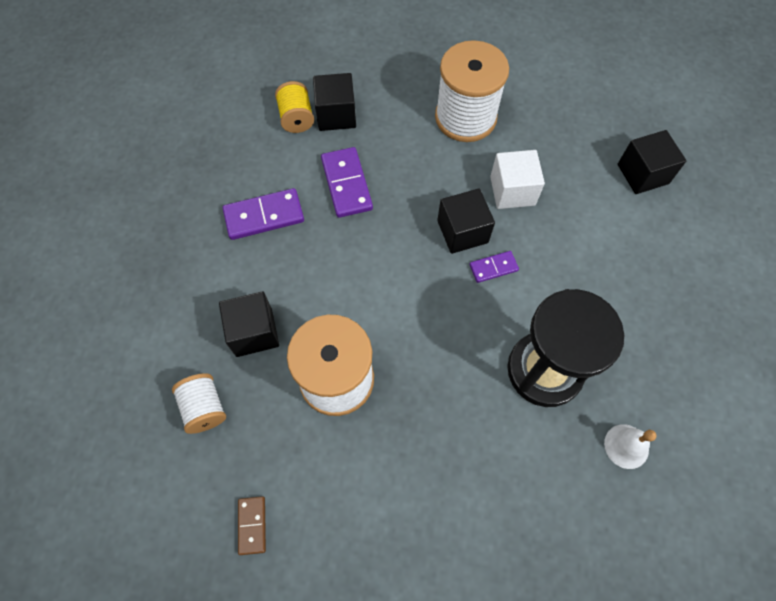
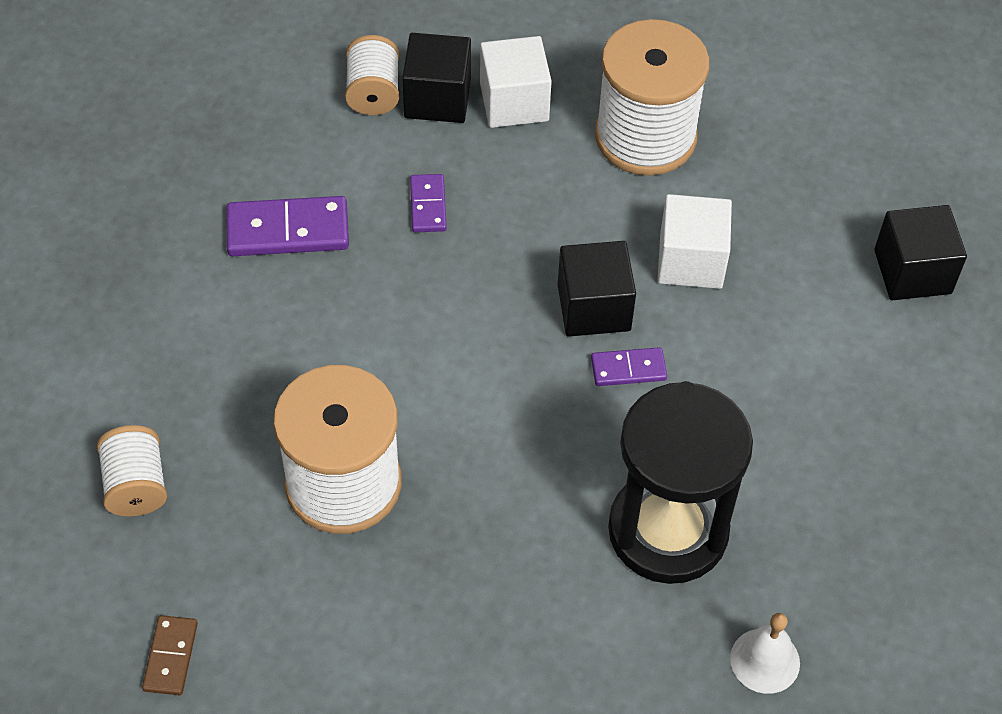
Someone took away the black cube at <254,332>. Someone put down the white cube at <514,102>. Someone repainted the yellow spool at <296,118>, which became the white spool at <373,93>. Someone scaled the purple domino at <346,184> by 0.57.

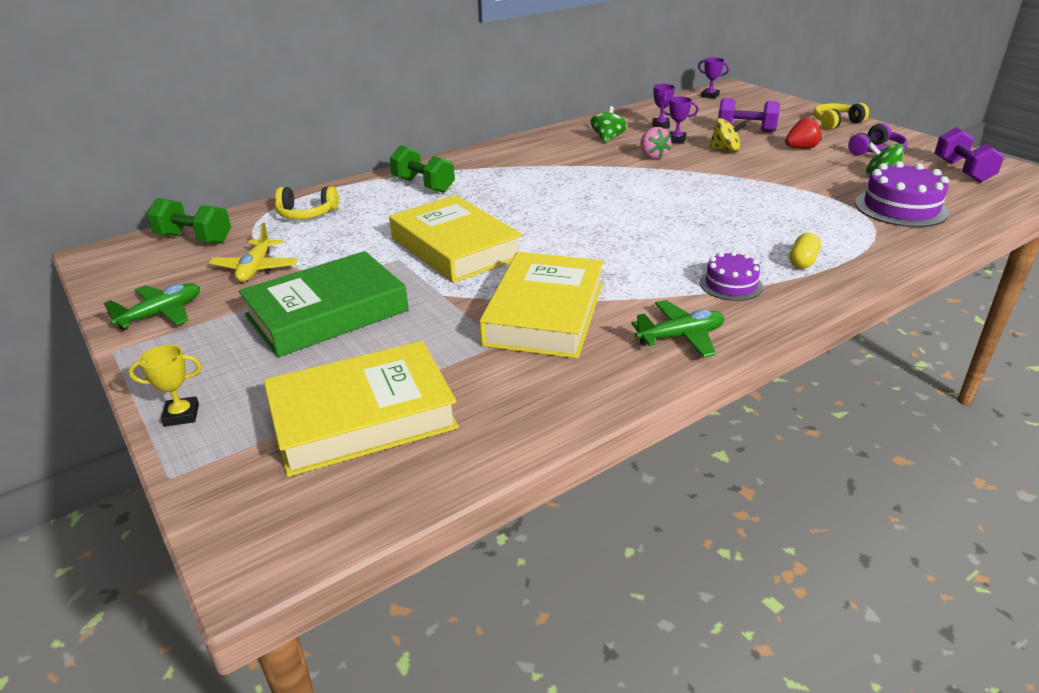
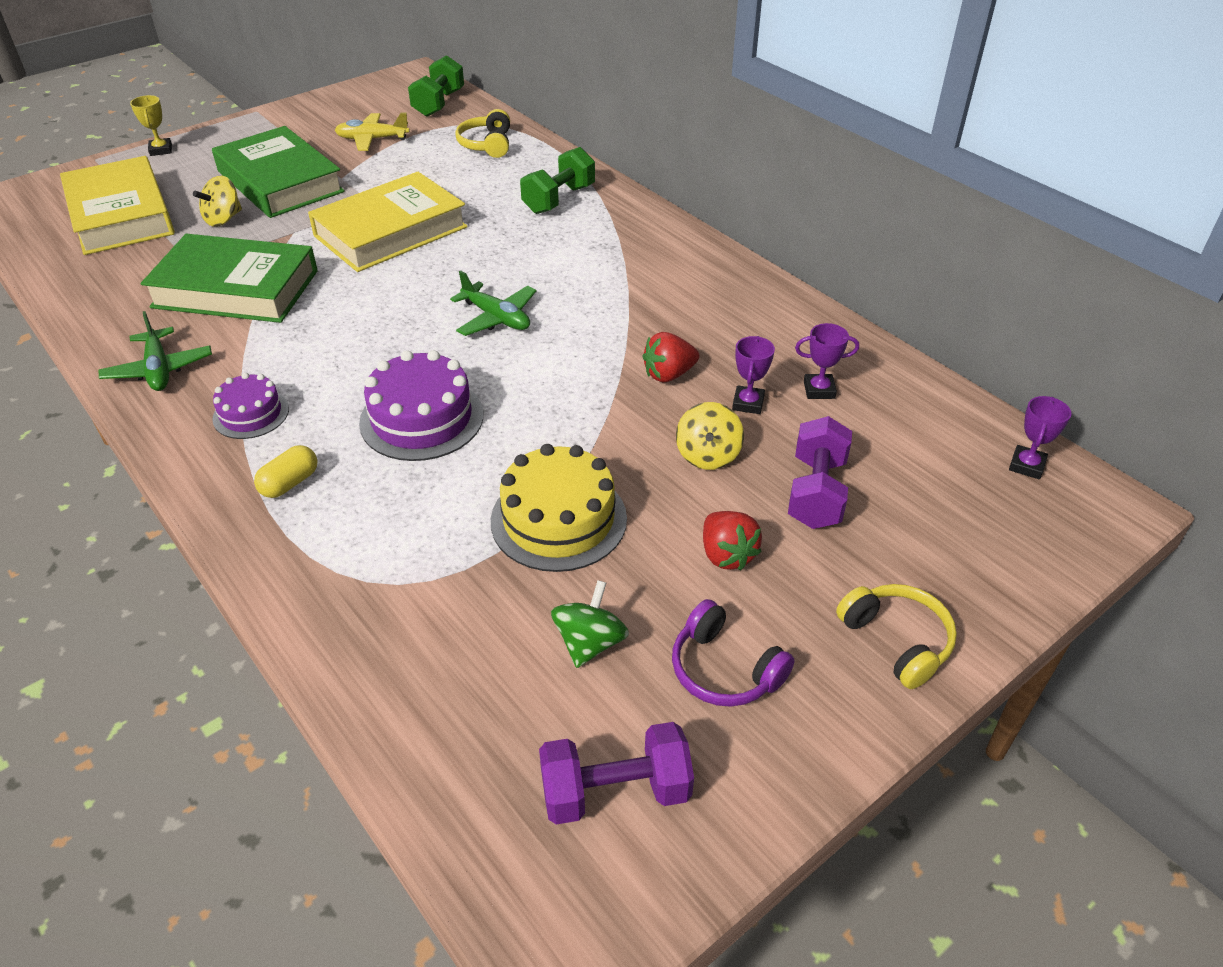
Someone took away the green spinning top at <607,138>. Someone put down the yellow spinning top at <223,219>. Someone put down the yellow cake at <558,519>. Someone carried the green plane from <162,314> to <496,318>. Someone carried the purple cake from <900,208> to <422,418>. Someone repainted the yellow book at <545,314>, which became the green book at <236,289>. Someone repainted the pink strawberry at <652,156>, which became the red strawberry at <669,374>. Someone rotated the yellow capsule at <802,261> by 75 degrees counterclockwise.

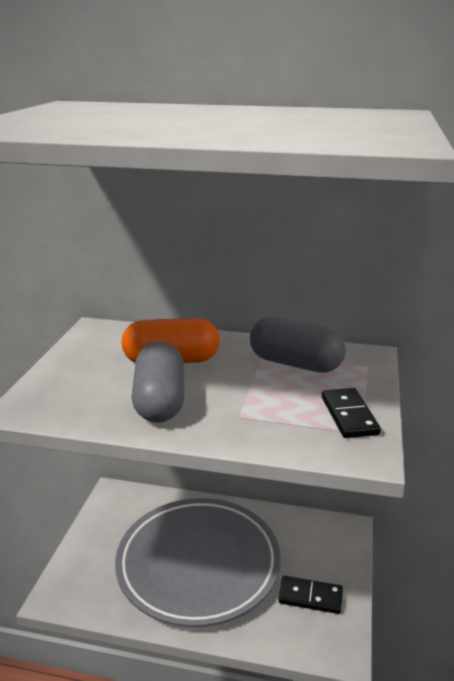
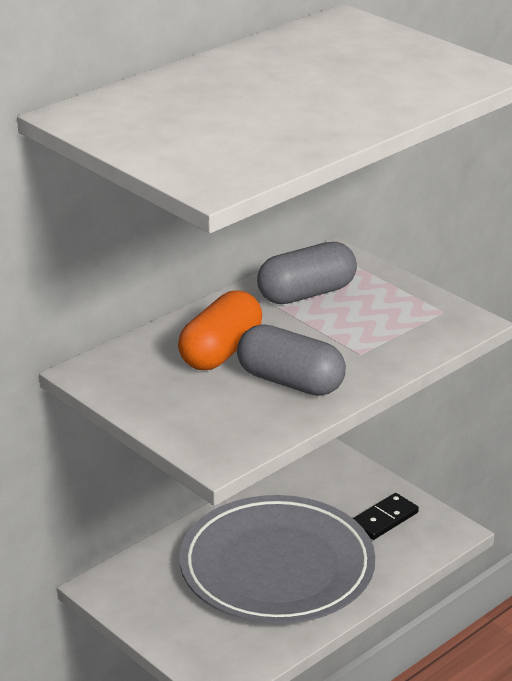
Someone took away the black domino at <349,415>.

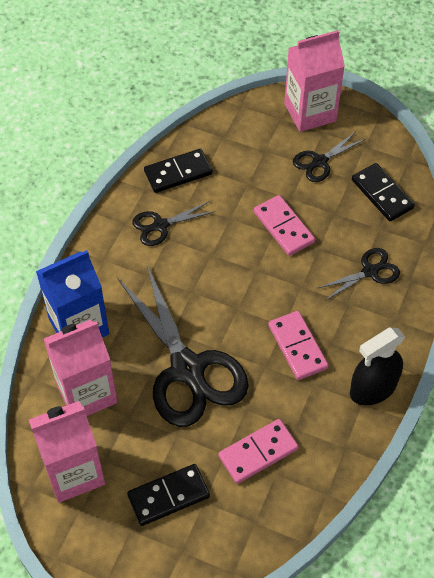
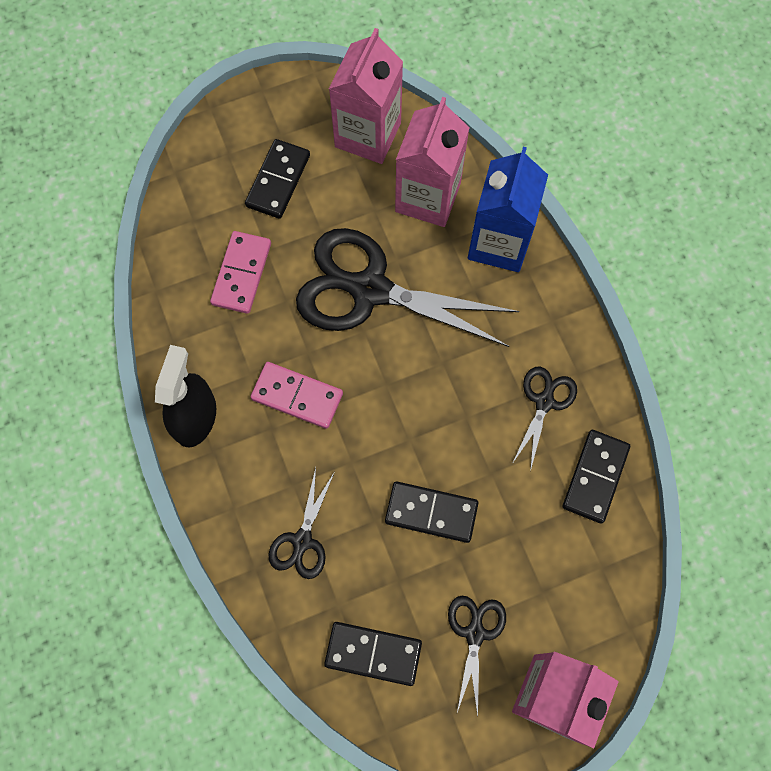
Someone repainted the pink domino at <284,227>, which became the black domino at <431,513>.

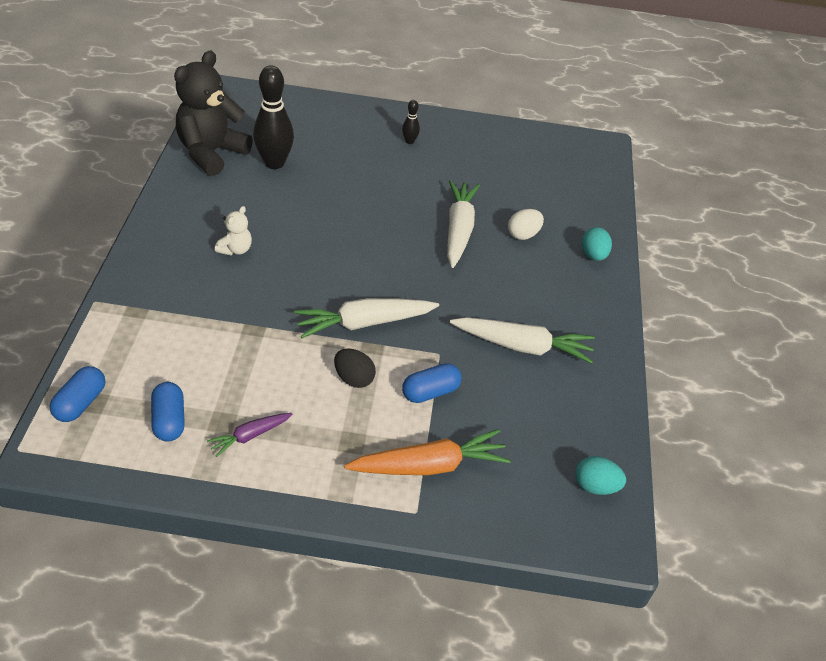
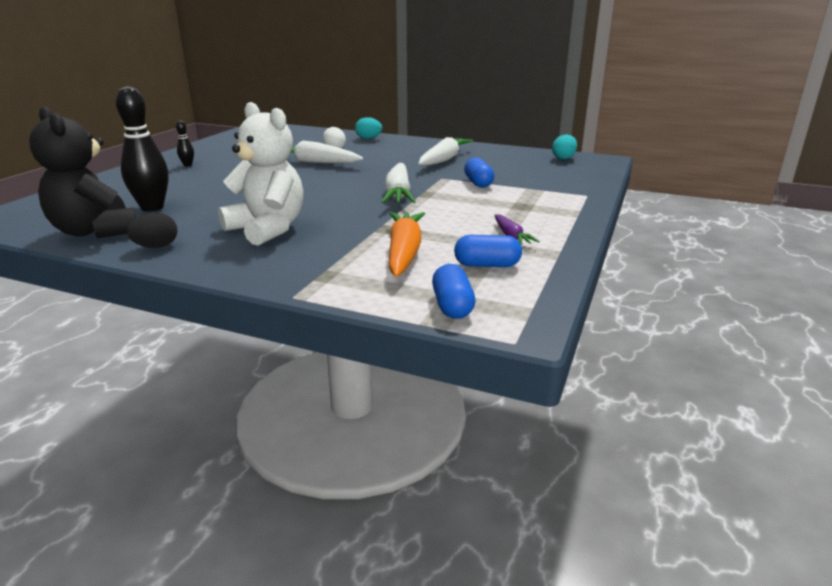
Someone carried the black egg from <354,378> to <156,247>. Someone carried the orange carrot from <429,465> to <404,253>. Someone rotated the blue capsule at <81,403> by 45 degrees clockwise. Someone scaled the white teddy bear at <235,249> by 2.19.

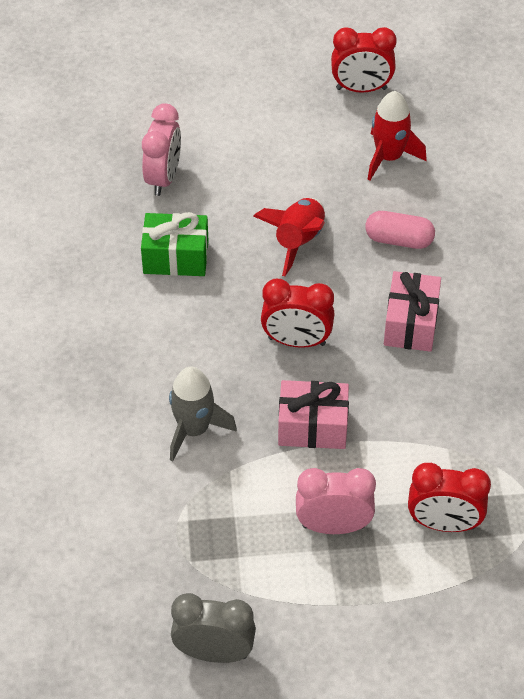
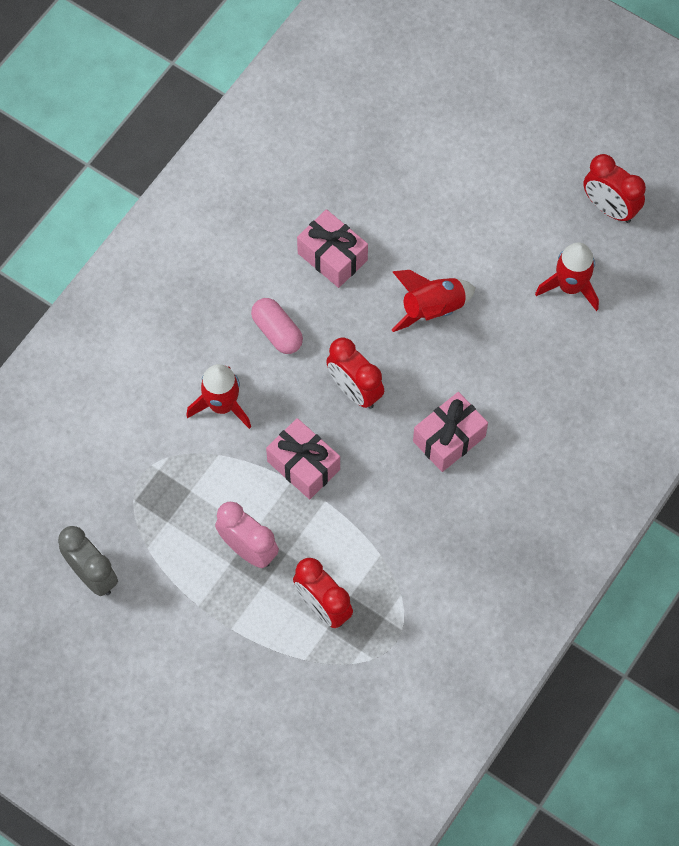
Someone took away the pink clock at <163,178>. Someone carried the pink capsule from <399,240> to <277,332>. Someone repainted the green gift at <176,257>, which became the pink gift at <332,257>. Someone repainted the grey rocket at <194,430>, which became the red rocket at <222,405>.

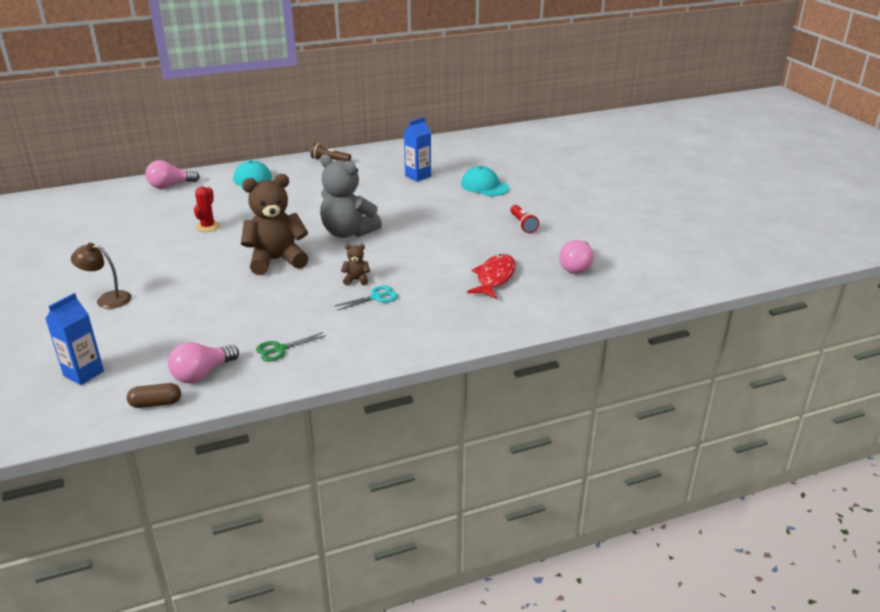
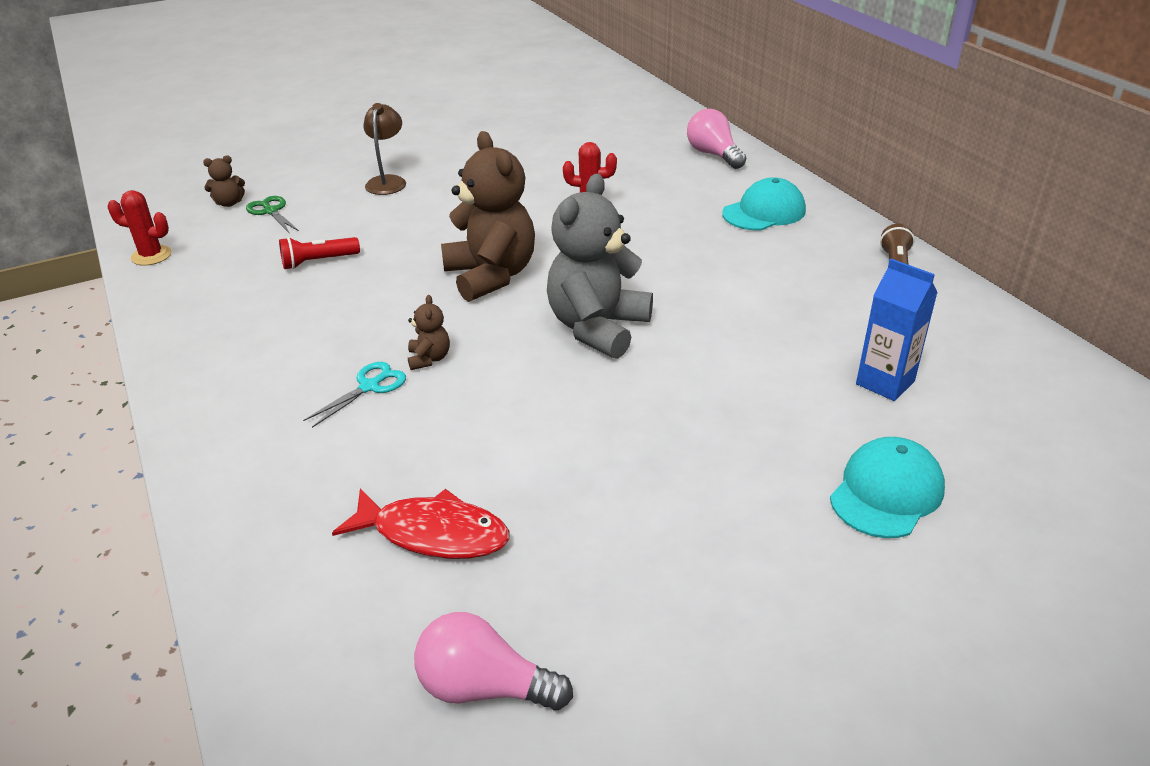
Someone took away the pink light bulb at <202,374>. Someone carried the green scissors from <280,349> to <271,211>. Someone carried the red flashlight from <523,225> to <318,262>. Someone swapped the blue carton at <83,373> for the brown teddy bear at <229,203>. Someone swapped the brown capsule at <156,403> for the red cactus at <151,256>. Someone rotated the turquoise scissors at <376,297> by 105 degrees counterclockwise.

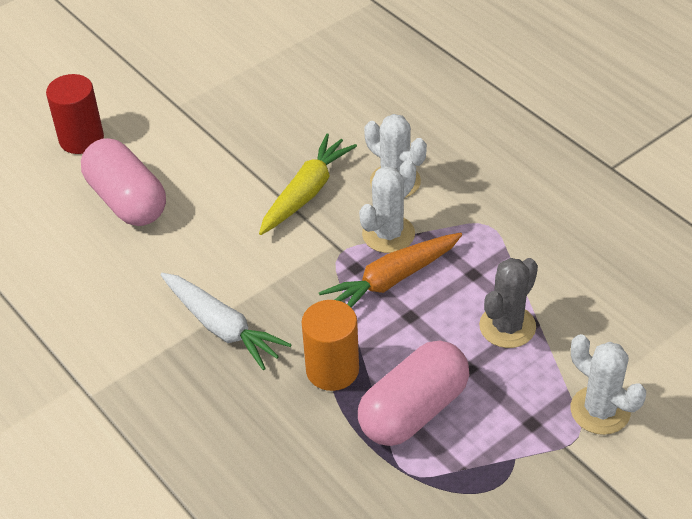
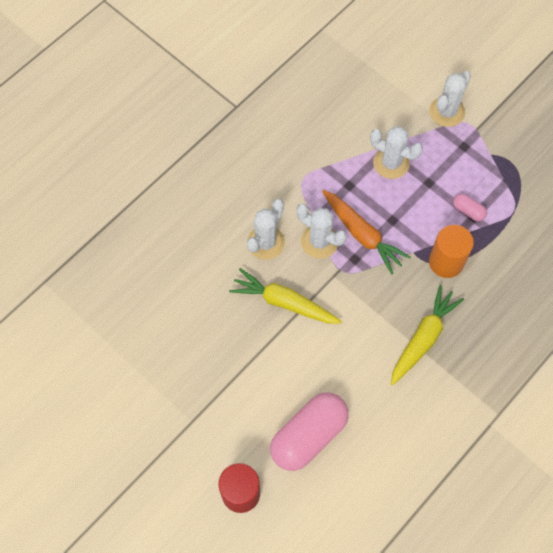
Someone repainted the white carrot at <222,327>, which became the yellow carrot at <423,338>. Someone repainted the grey cactus at <507,326>, which became the white cactus at <391,163>. Someone scaled the pink capsule at <413,410> by 0.44.

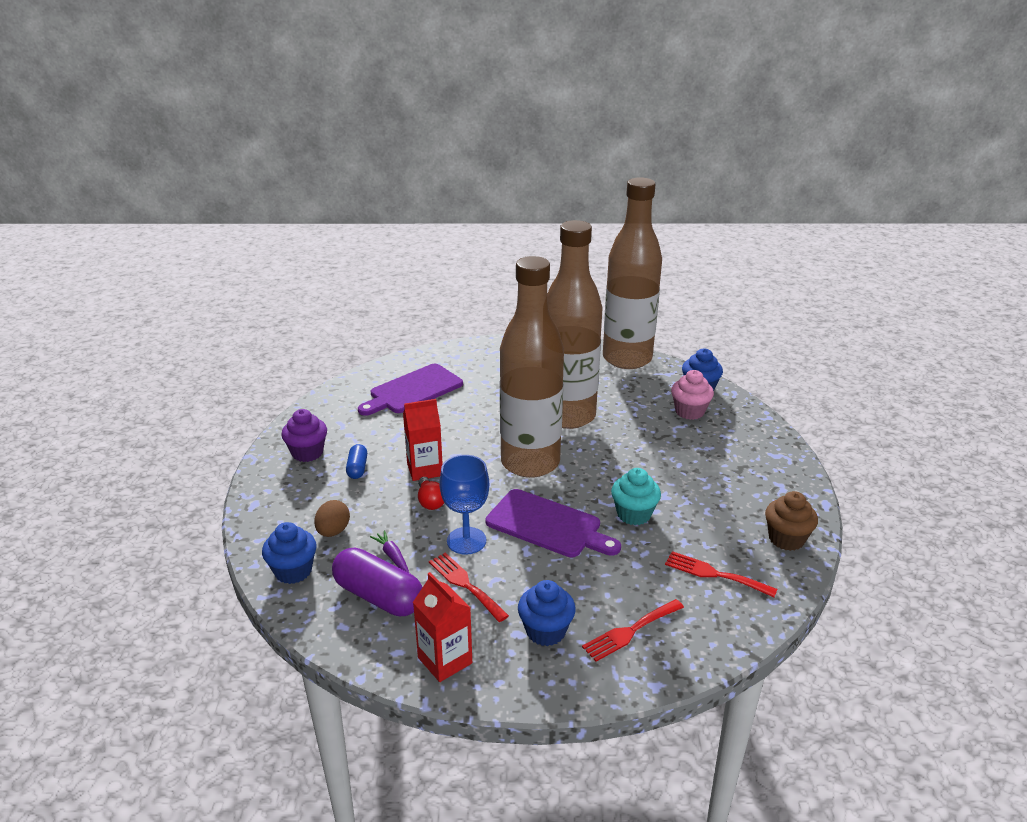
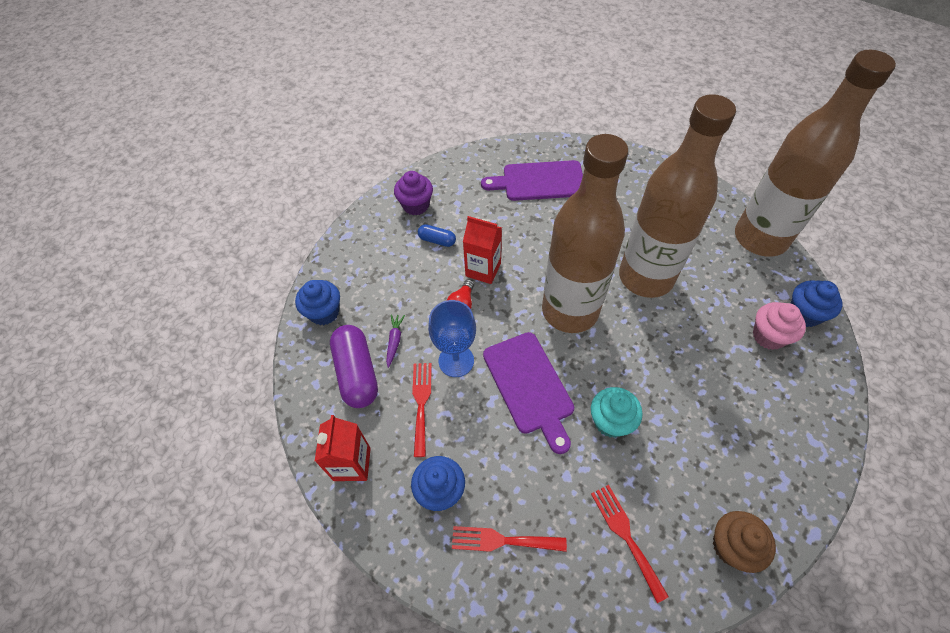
Someone took away the brown egg at <333,531>. Someone rotated the blue capsule at <357,468> by 75 degrees clockwise.

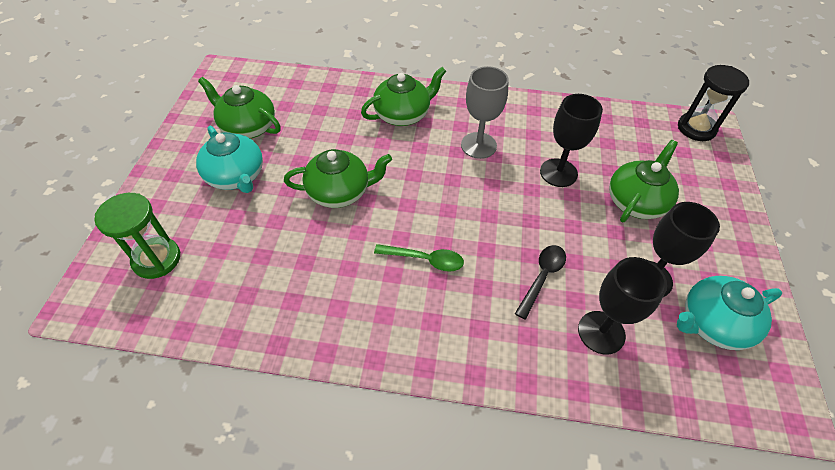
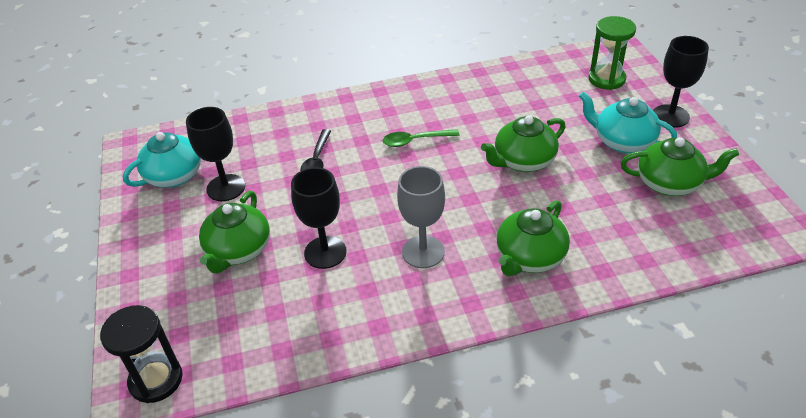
Someone carried the black goblet from <601,332> to <670,116>.

